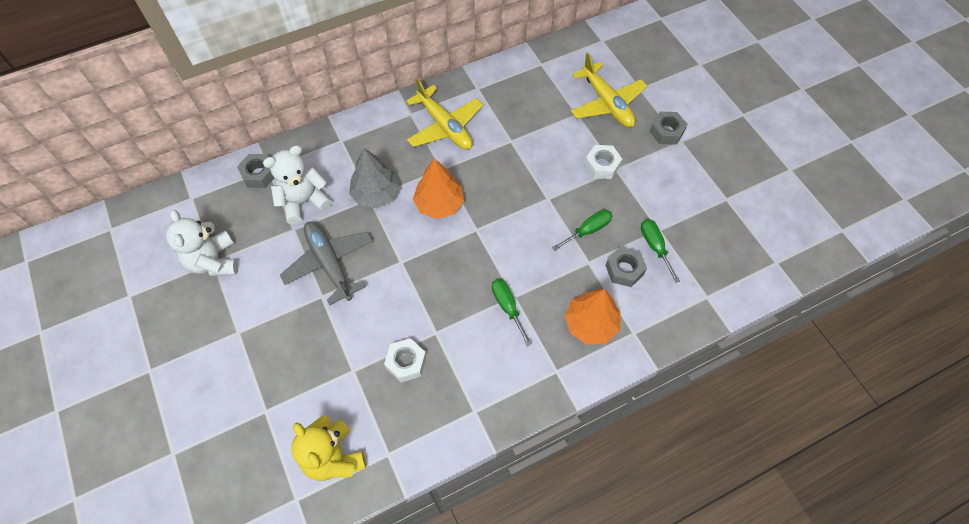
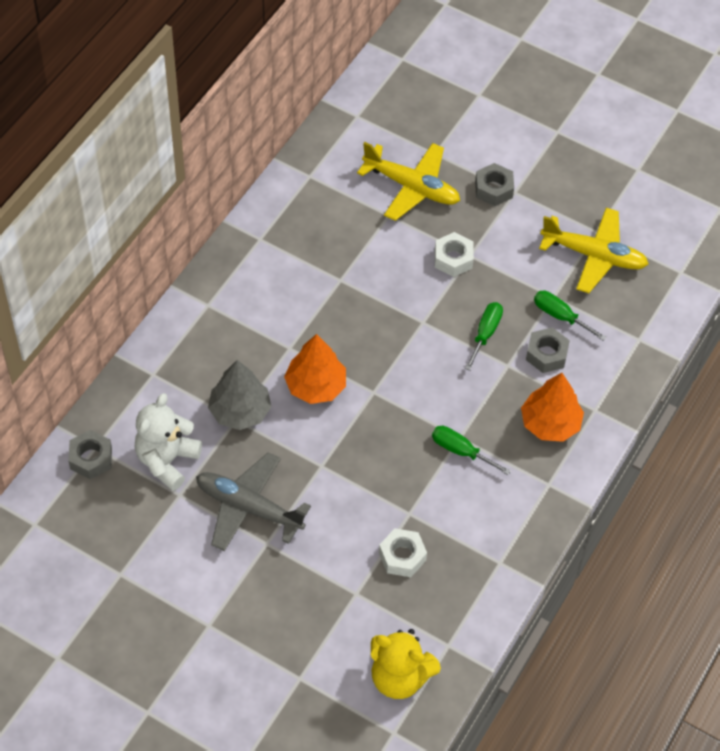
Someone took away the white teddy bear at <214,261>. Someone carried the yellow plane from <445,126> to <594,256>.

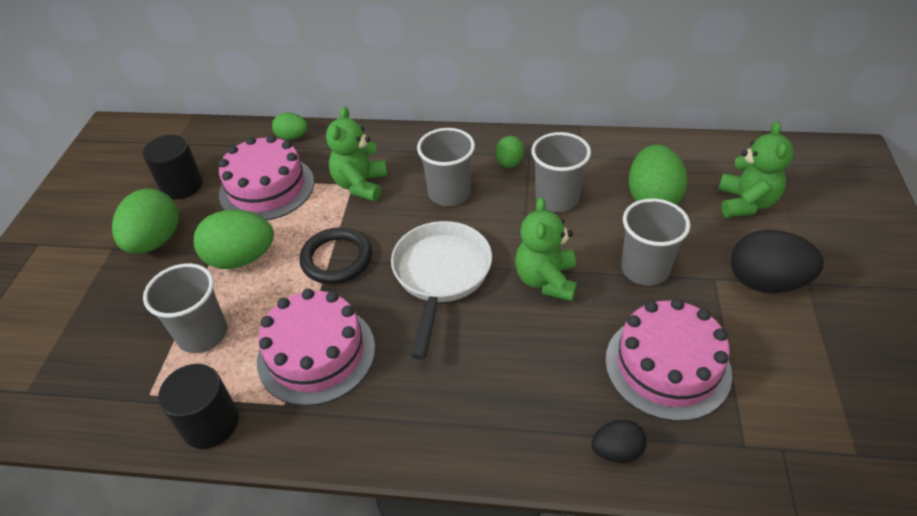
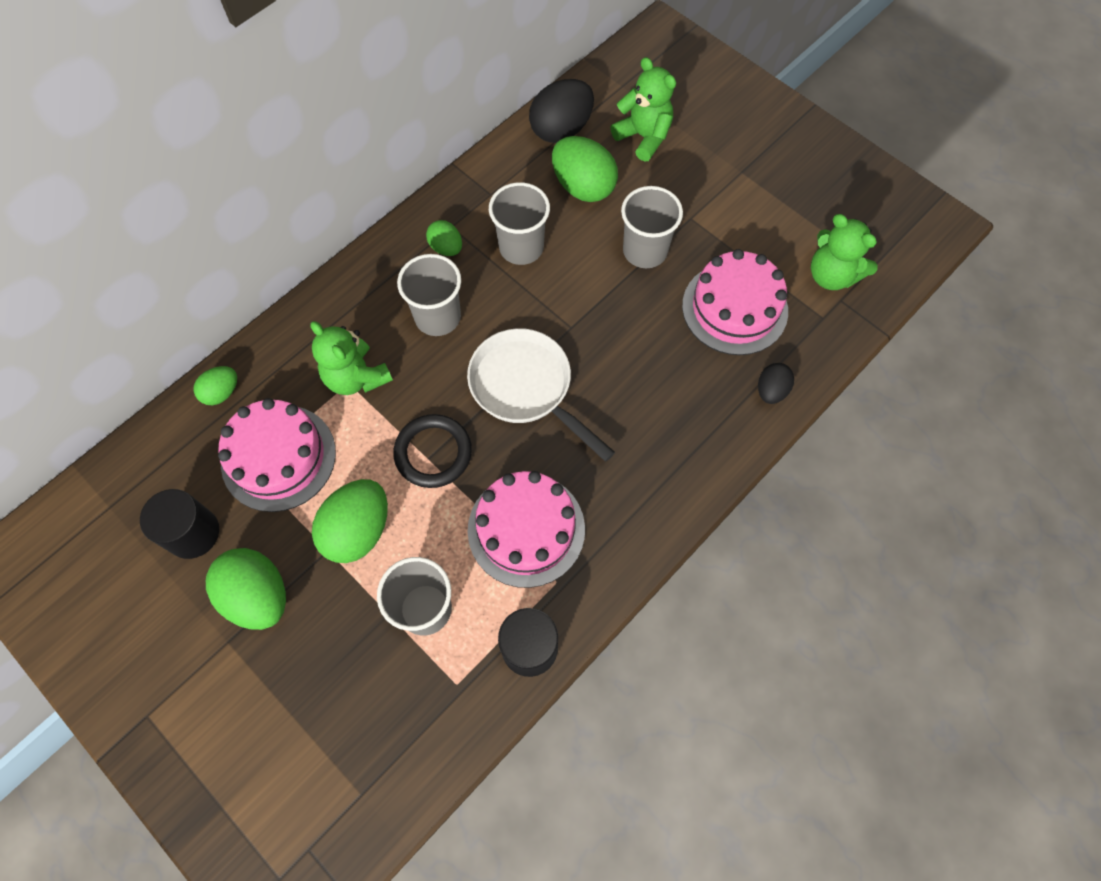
Someone carried the green teddy bear from <546,280> to <831,275>. Someone carried the black egg from <765,282> to <561,130>.

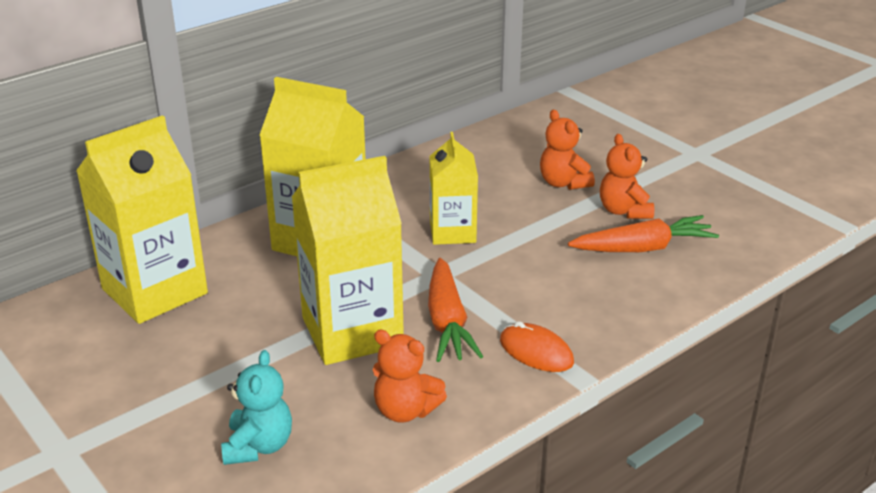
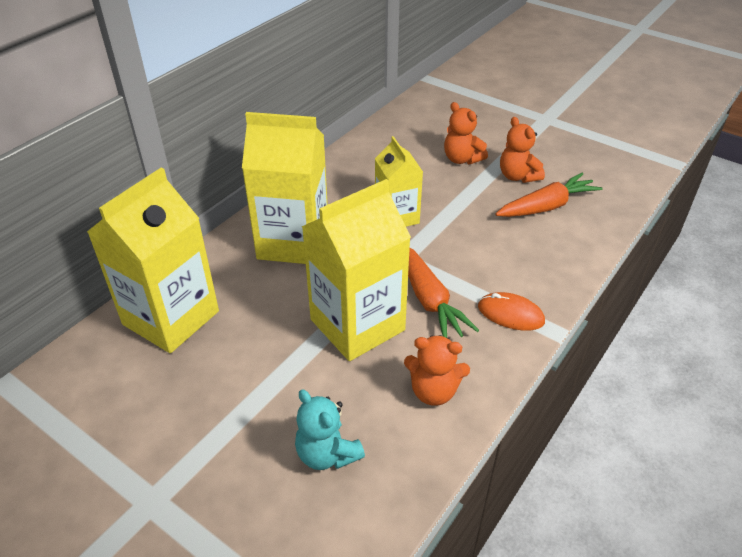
Someone rotated the turquoise teddy bear at <258,446> by 150 degrees clockwise.

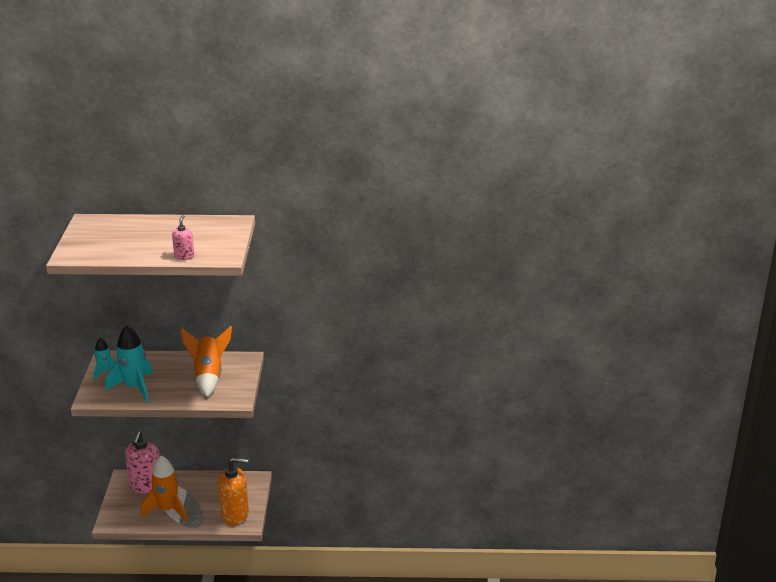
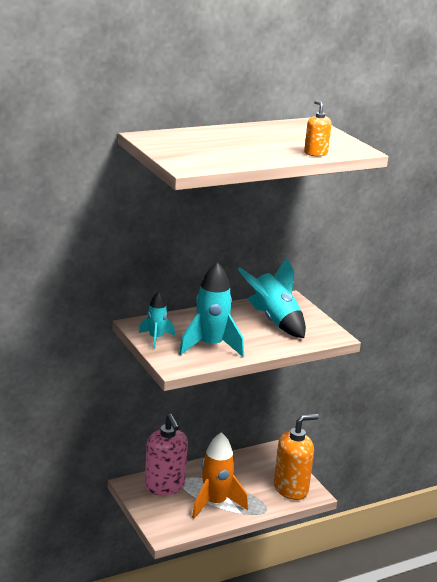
Someone repainted the pink soap dispenser at <184,256>, which became the orange soap dispenser at <315,153>. Someone repainted the orange rocket at <208,376>, which became the turquoise rocket at <274,321>.

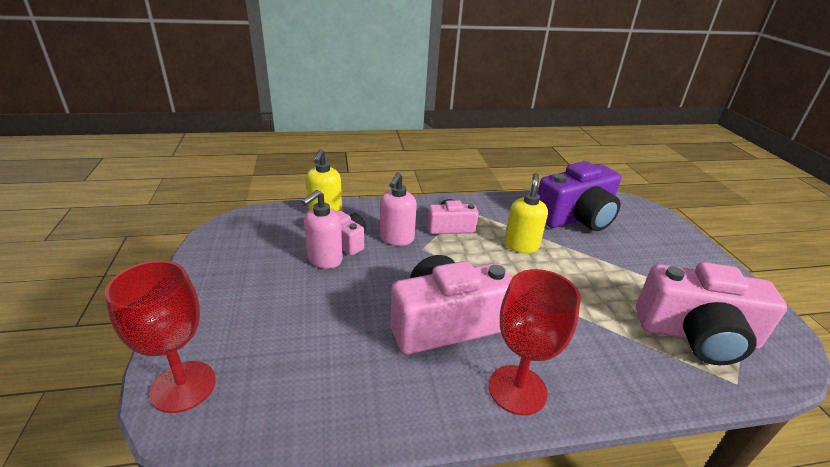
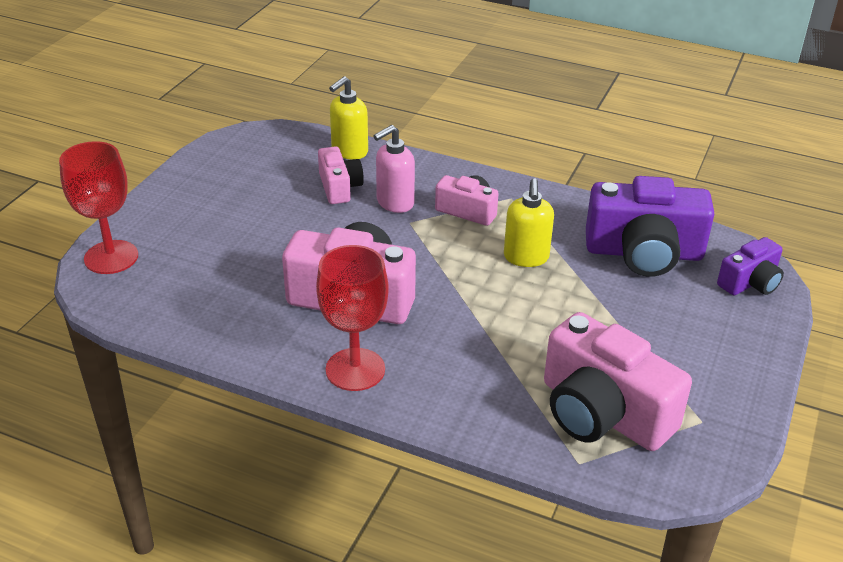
Someone took away the pink soap dispenser at <324,259>. Someone put down the purple camera at <750,282>. Someone rotated the yellow soap dispenser at <521,245> by 135 degrees clockwise.

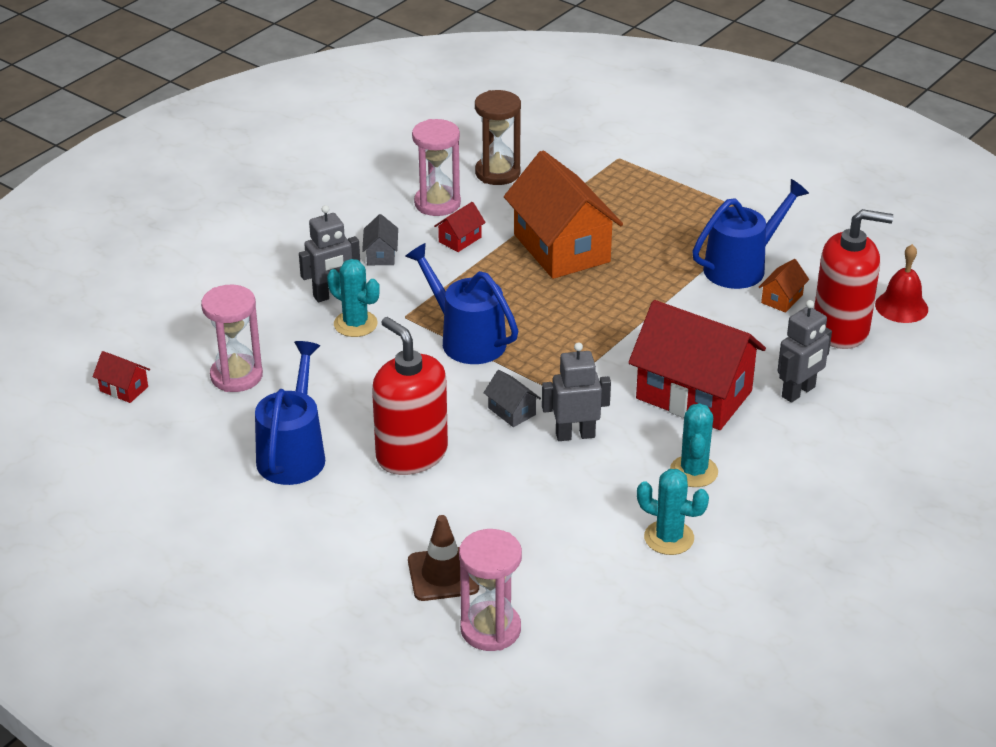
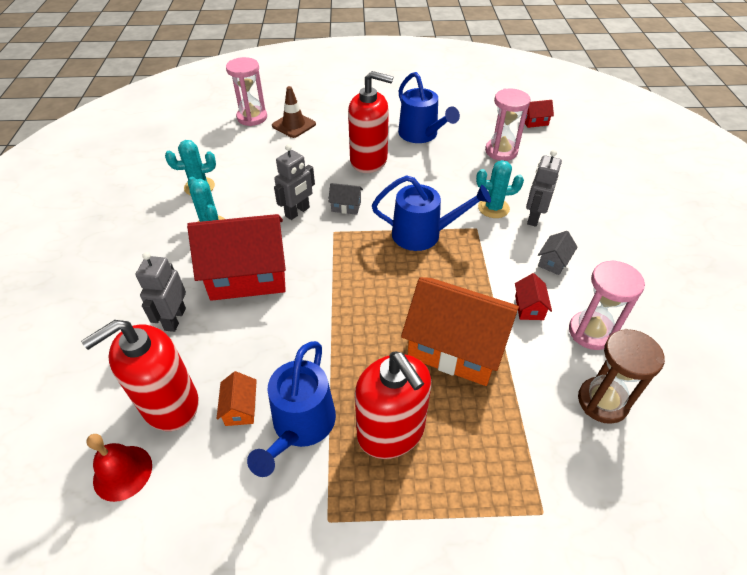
Someone put down the red soap dispenser at <391,432>. Someone rotated the grey house at <381,255> by 75 degrees clockwise.

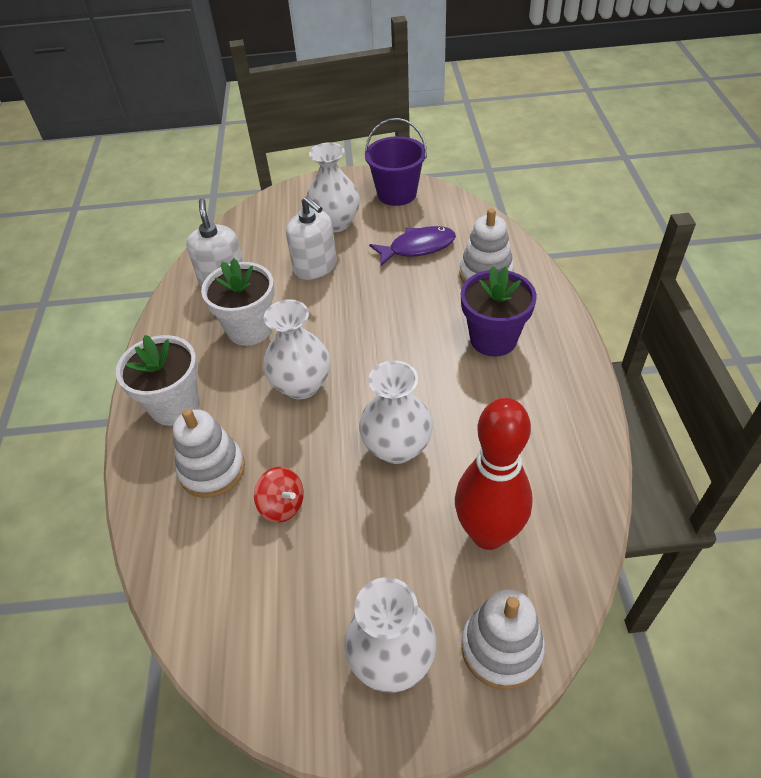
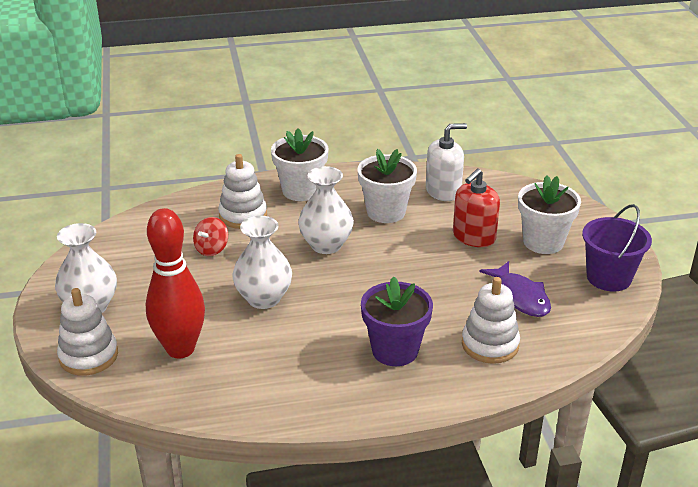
Someone swapped the white vase at <335,223> for the white flower pot at <543,242>. Someone repainted the white soap dispenser at <315,266>, which became the red soap dispenser at <474,237>.

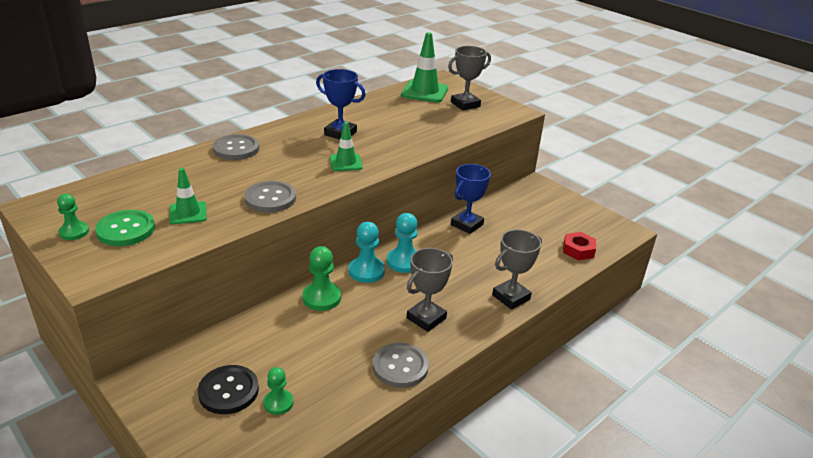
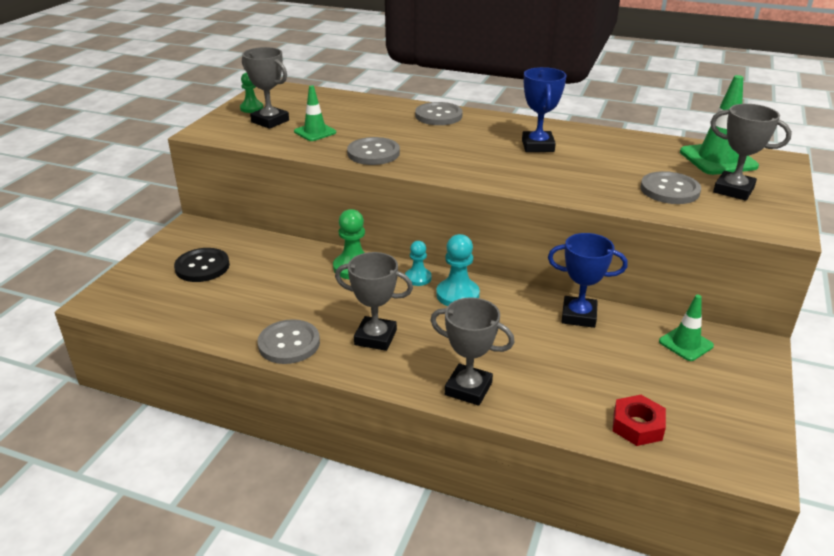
Someone took away the green pawn at <278,403>. Someone put down the grey button at <669,190>. Someone carried the green traffic cone from <346,163> to <685,344>. Someone swapped the green button at <126,230> for the grey trophy at <270,121>. Someone scaled the turquoise pawn at <366,271> by 0.64.

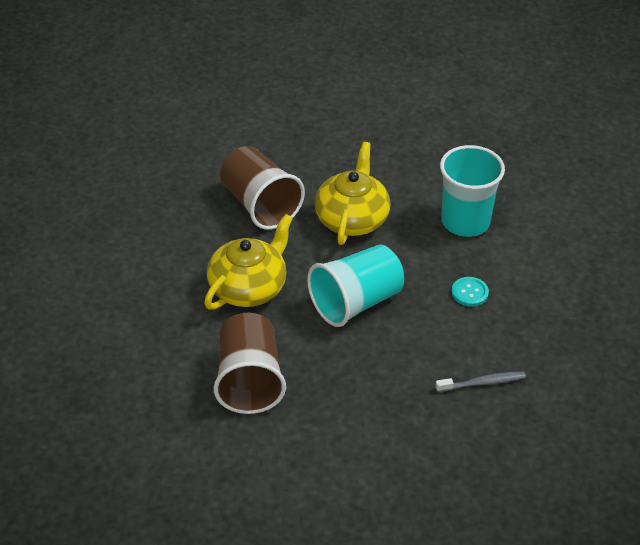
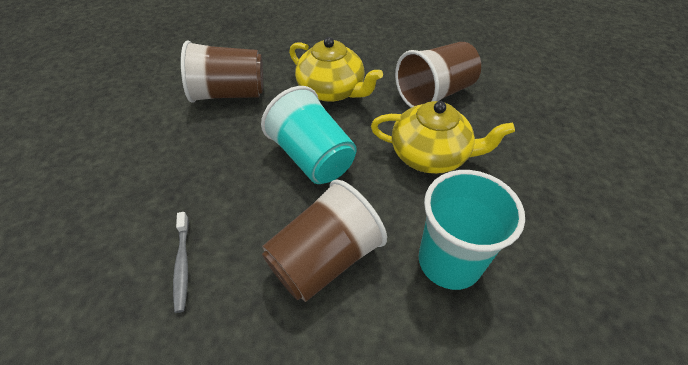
Someone swapped the turquoise button at <469,292> for the brown cup at <324,259>.

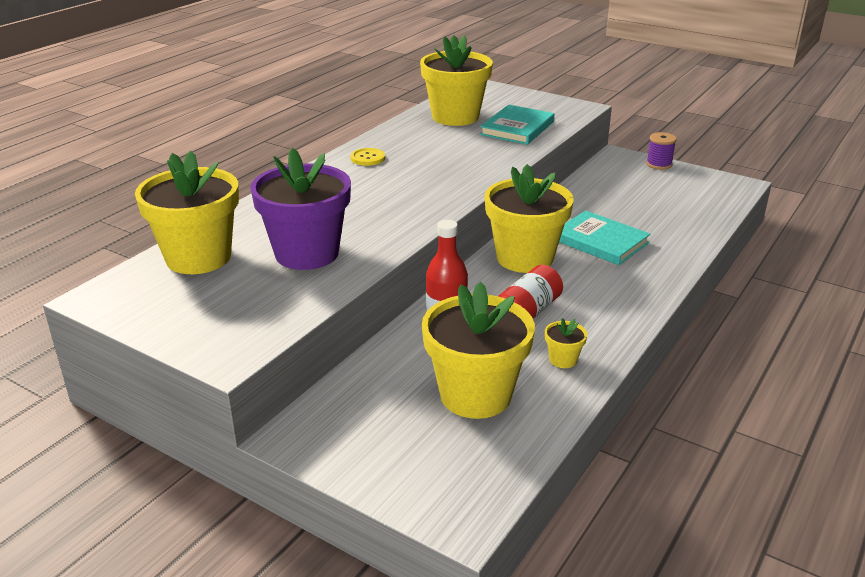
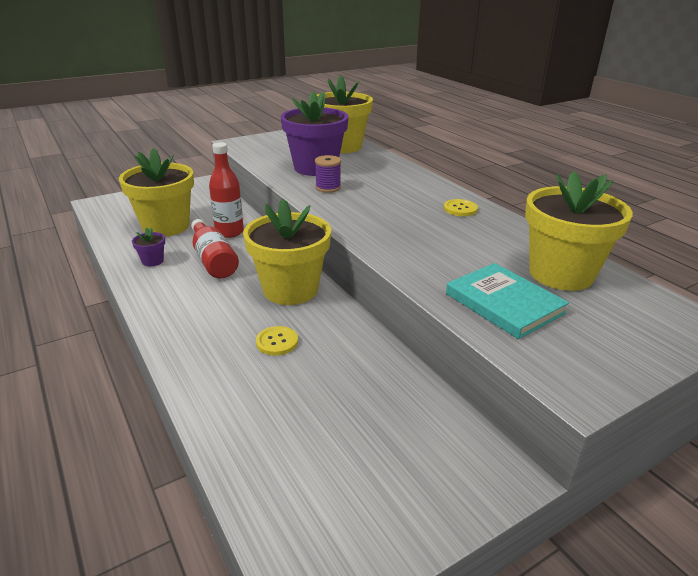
Someone carried the purple spool from <659,164> to <328,188>. Someone swapped the turquoise book at <600,241> for the yellow button at <277,342>. Someone repainted the yellow flower pot at <563,359>, which became the purple flower pot at <152,261>.

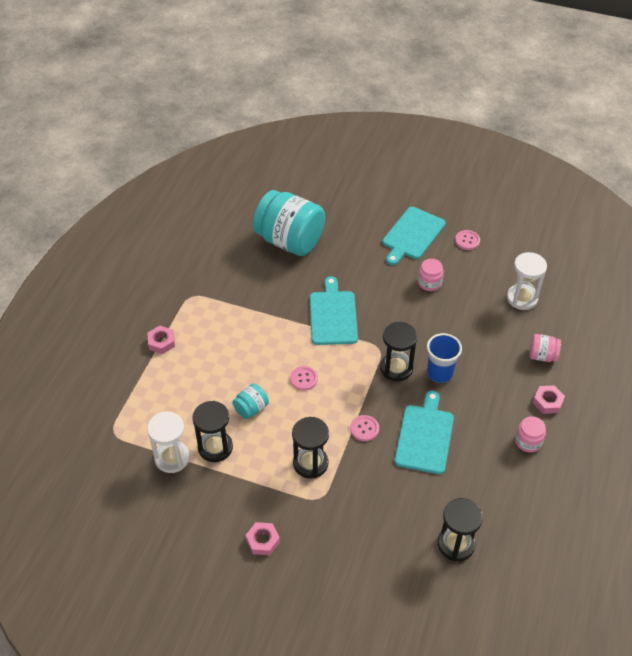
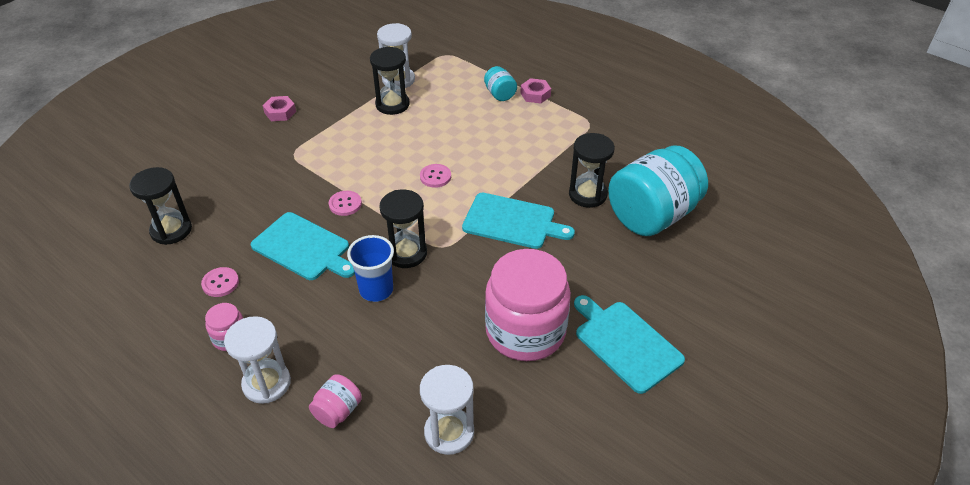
Someone carried the turquoise jar from <251,408> to <500,94>. Someone carried the black hourglass from <310,463> to <587,194>. Someone carried the pink button from <467,241> to <220,283>. Someone swapped the pink nut at <547,402> for the white hourglass at <266,383>. Someone scaled the pink jar at <429,283> by 2.28.

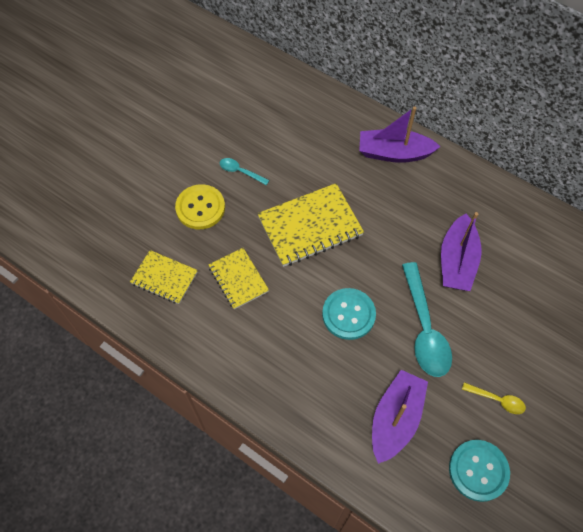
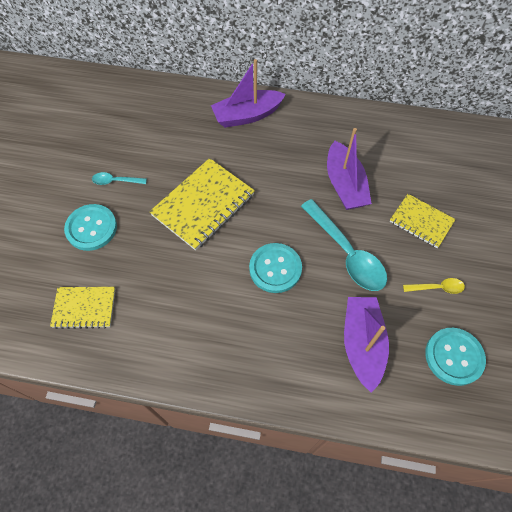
Someone carried the yellow notebook from <238,279> to <421,222>. Someone repainted the yellow button at <200,208>, which became the turquoise button at <91,228>.

